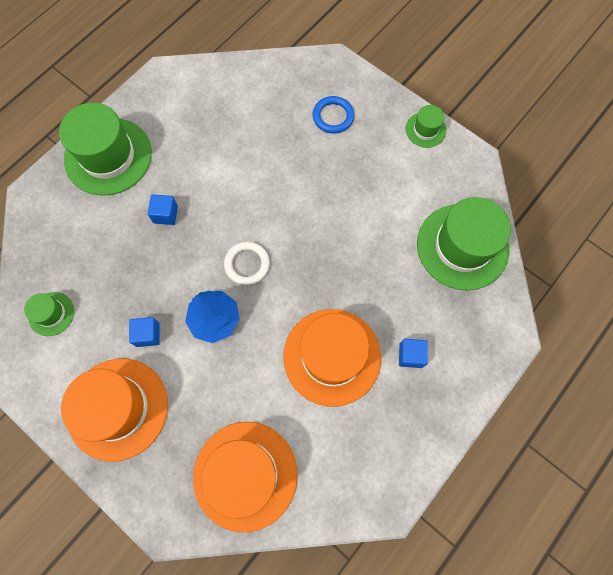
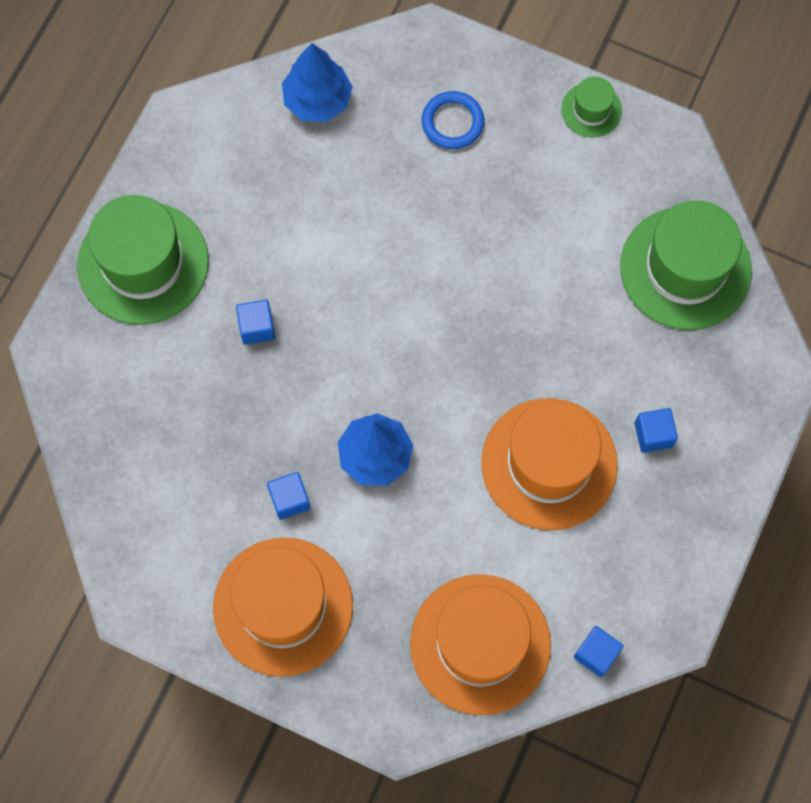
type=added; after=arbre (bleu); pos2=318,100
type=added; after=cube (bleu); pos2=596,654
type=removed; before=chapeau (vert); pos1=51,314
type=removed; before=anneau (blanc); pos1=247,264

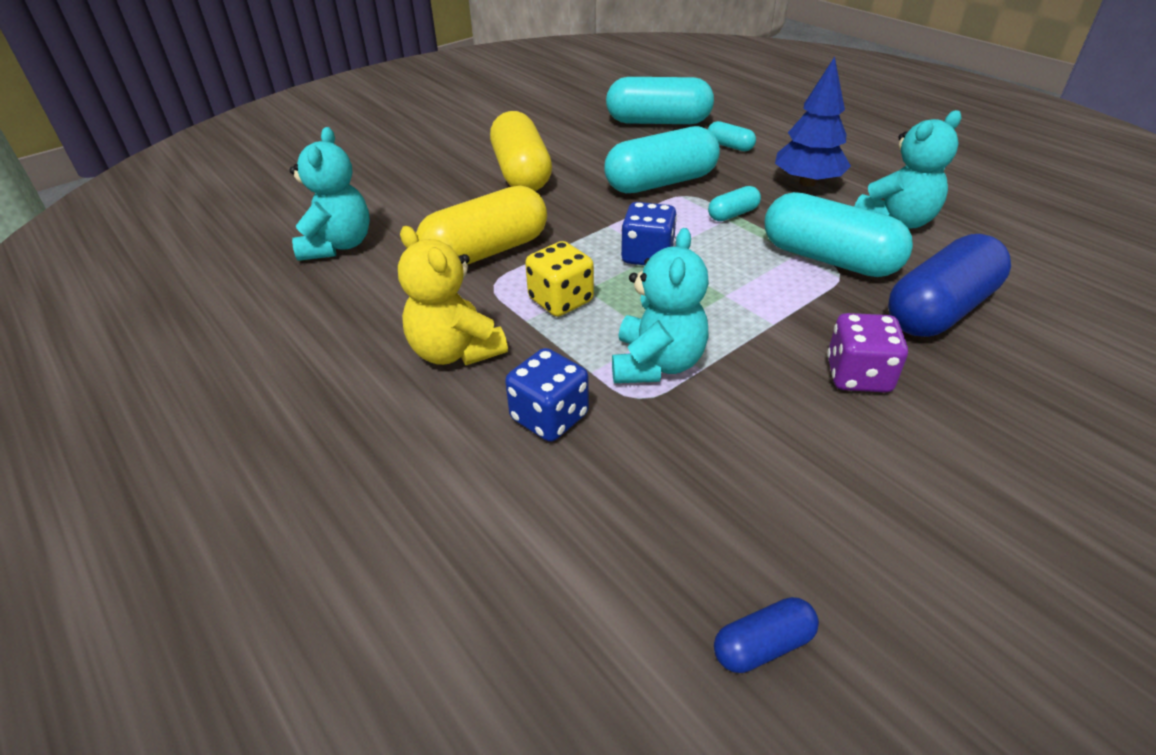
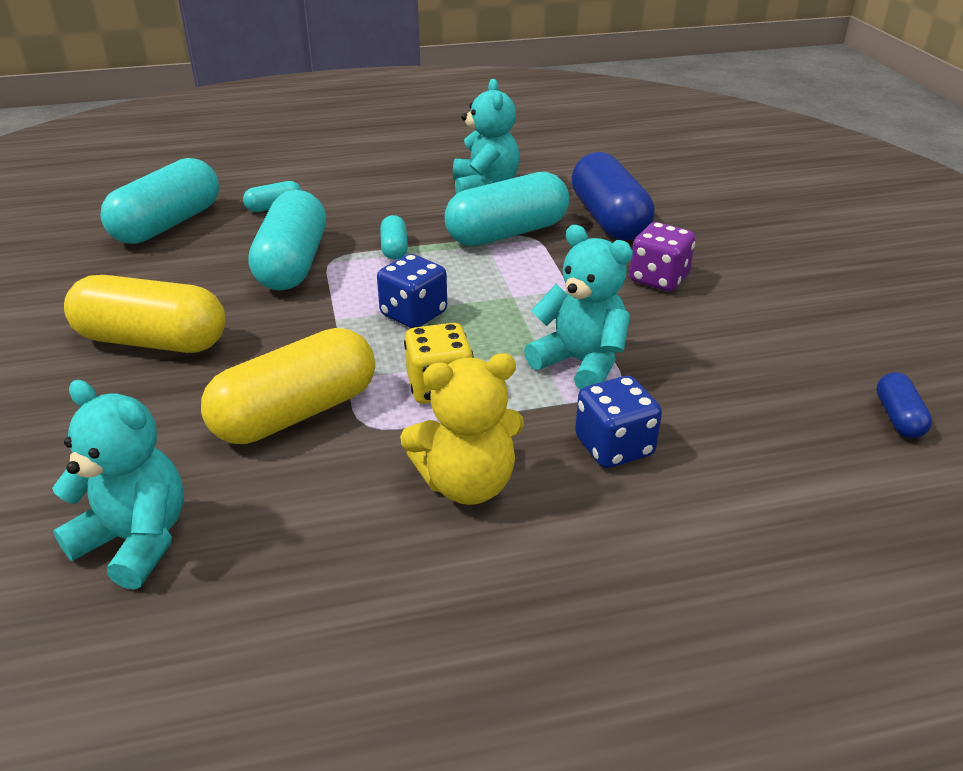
type=turned; before=gélule (jaune); pos1=486,251; pos2=296,413; turn=60
type=removed; before=arbre (bleu); pos1=807,182

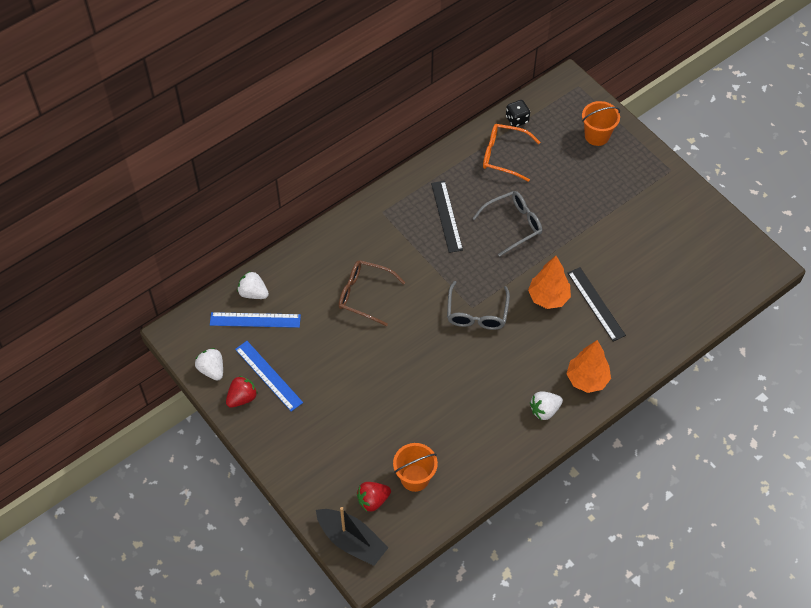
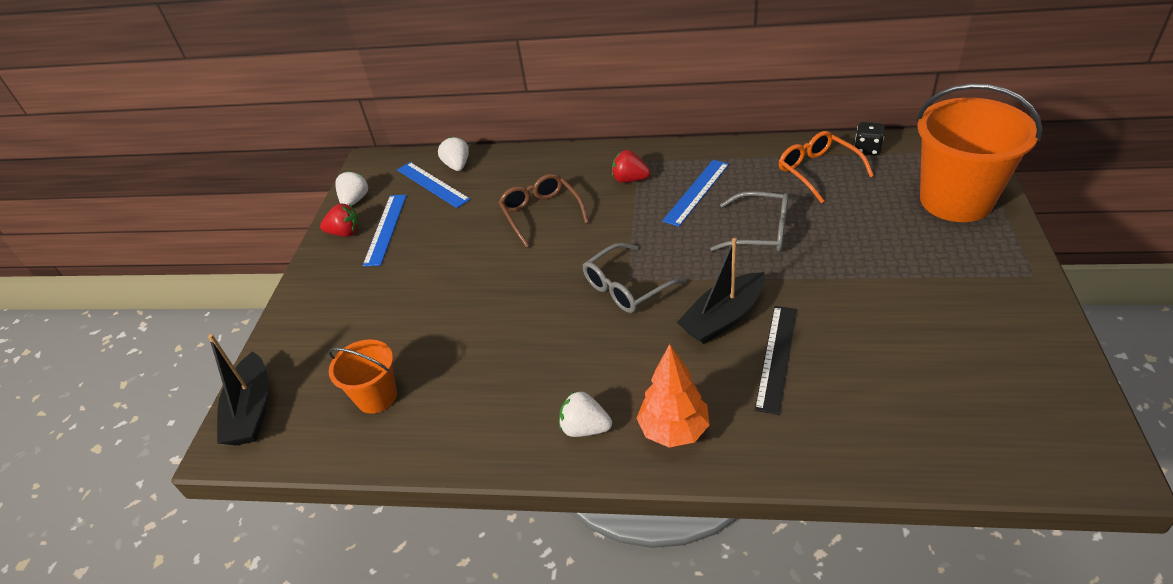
type=moved; before=fraise (rouge); pos1=373,500; pos2=630,180
type=recoloured; before=règle (noir); after=règle (bleu); pos1=446,216; pos2=696,192
type=replaced; before=arbre (orange); after=bateau (noir); pos1=548,298; pos2=723,318
type=resized; before=seau (orange); pos1=597,136; pos2=956,200; scale=1.91

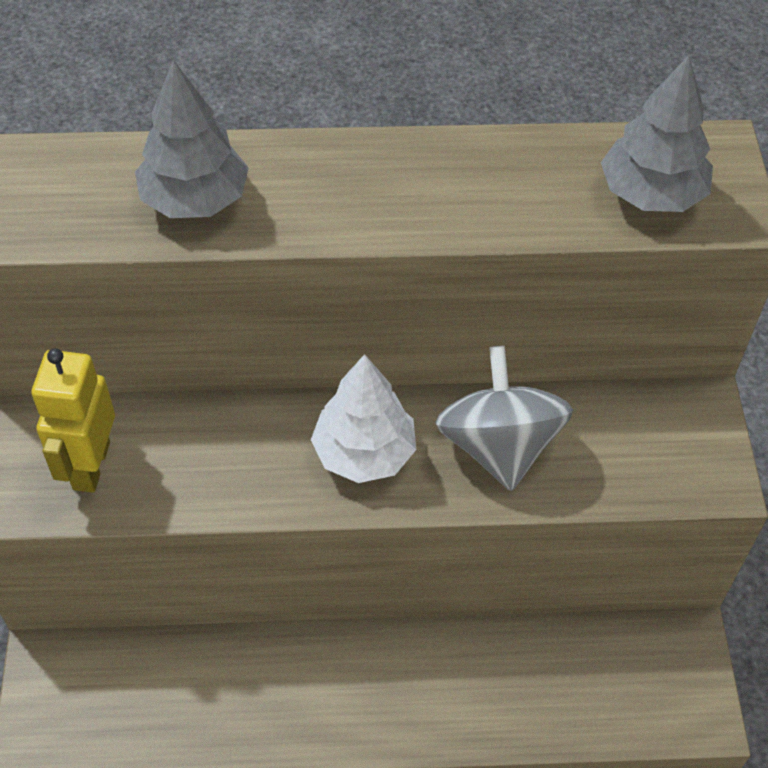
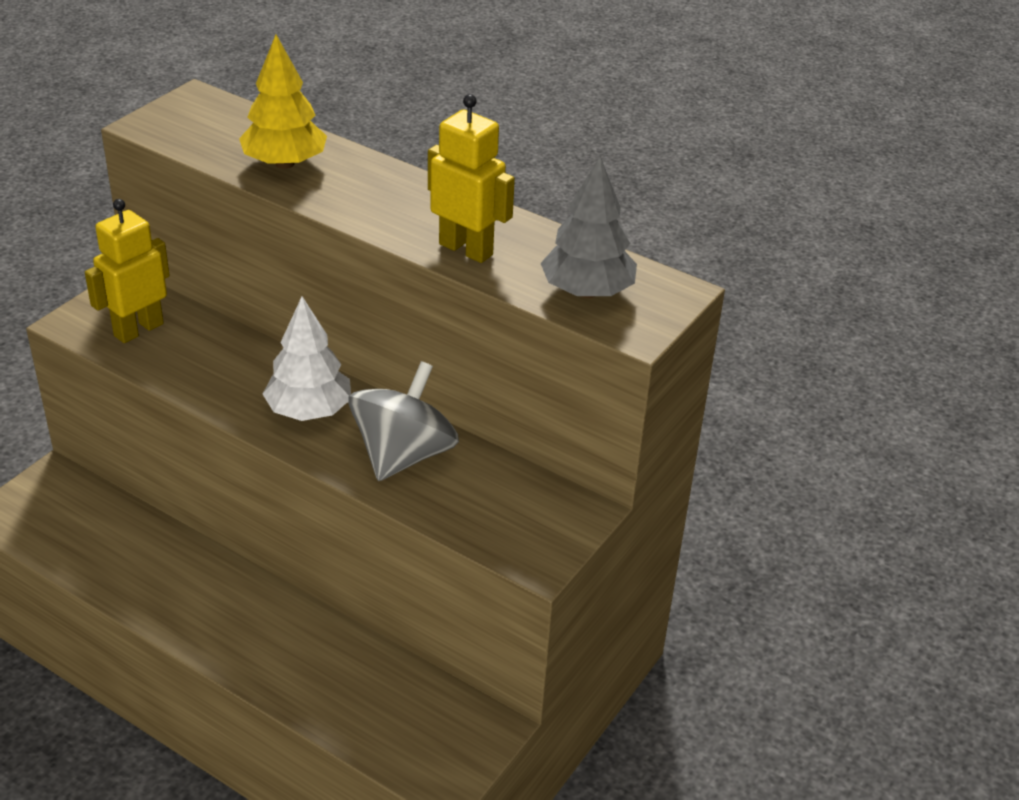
type=recoloured; before=arbre (gris); after=arbre (jaune); pos1=195,199; pos2=285,163
type=added; after=robot (jaune); pos2=466,249

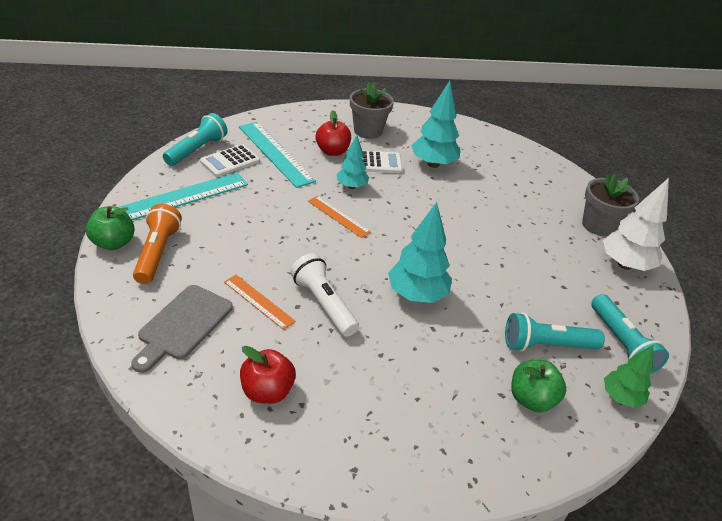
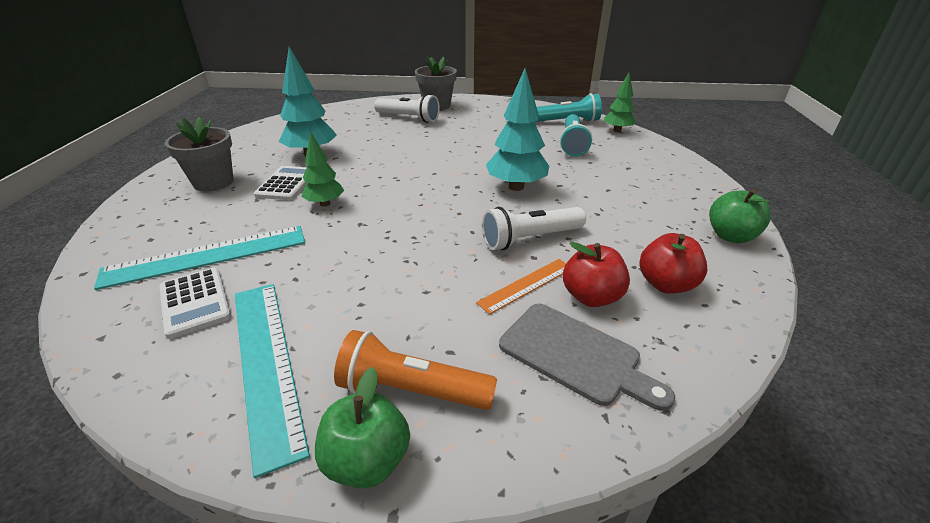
type=recoloured; before=arbre (turquoise); after=arbre (vert); pos1=351,186; pos2=325,204
type=added; after=lampe de poche (blanc); pos2=409,118
type=moved; before=pomme (rouge); pos1=332,151; pos2=591,297
type=moved; before=pomme (vert); pos1=531,399; pos2=730,236
type=removed; before=lampe de poche (turquoise); pos1=197,150
type=removed; before=règle (orange); pos1=338,216
type=removed; before=arbre (blanc); pos1=624,264

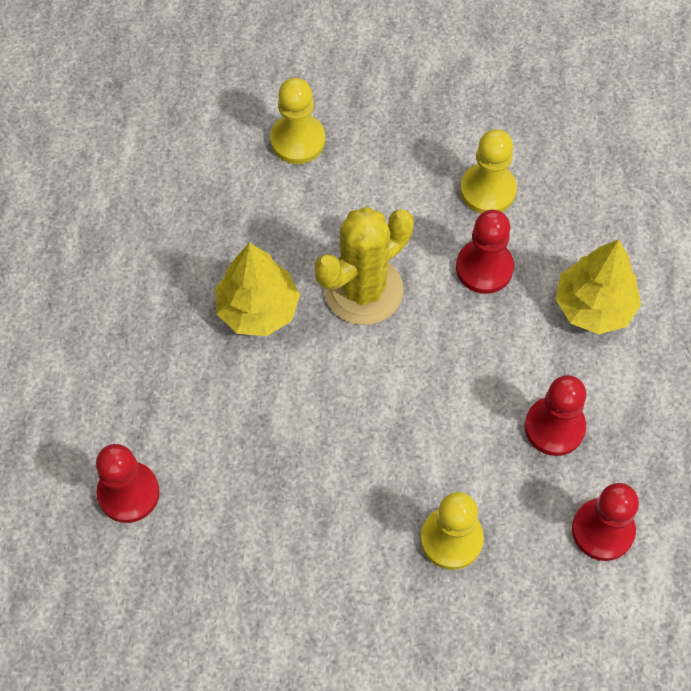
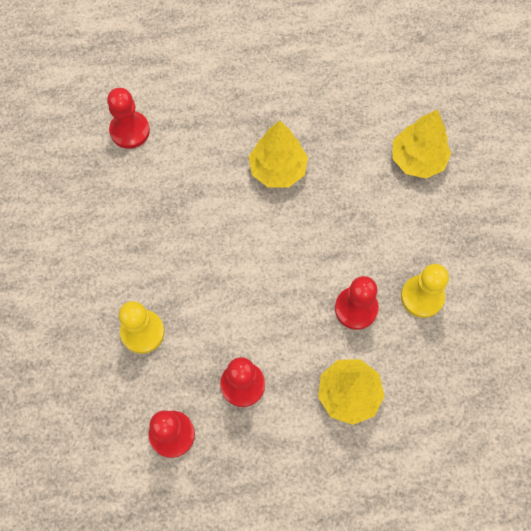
type=replaced; before=pion (jaune); after=arbre (jaune); pos1=297,140; pos2=417,159
type=removed; before=cactus (jaune); pos1=363,290

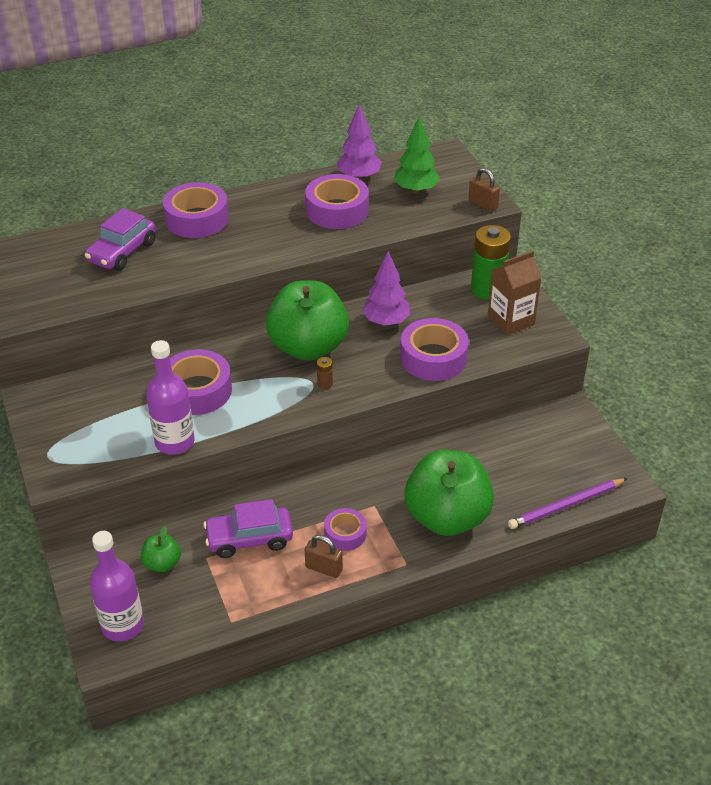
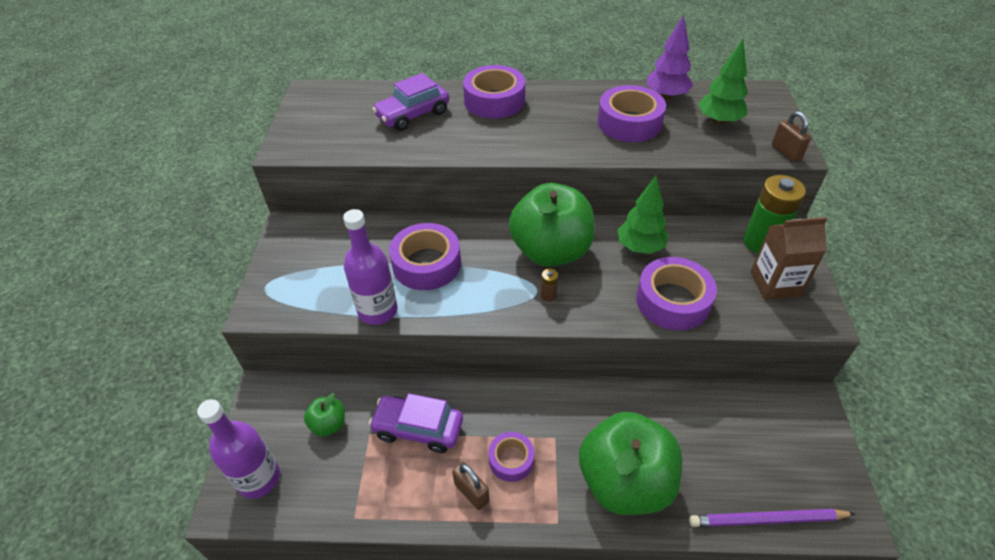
type=recoloured; before=arbre (violet); after=arbre (vert); pos1=386,322; pos2=640,247

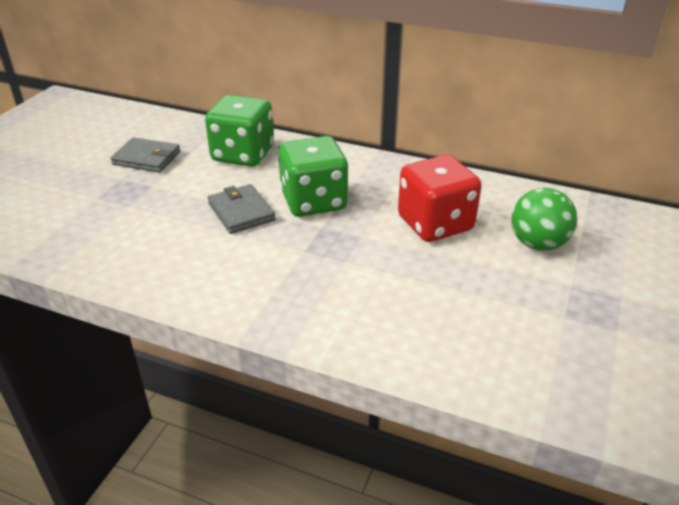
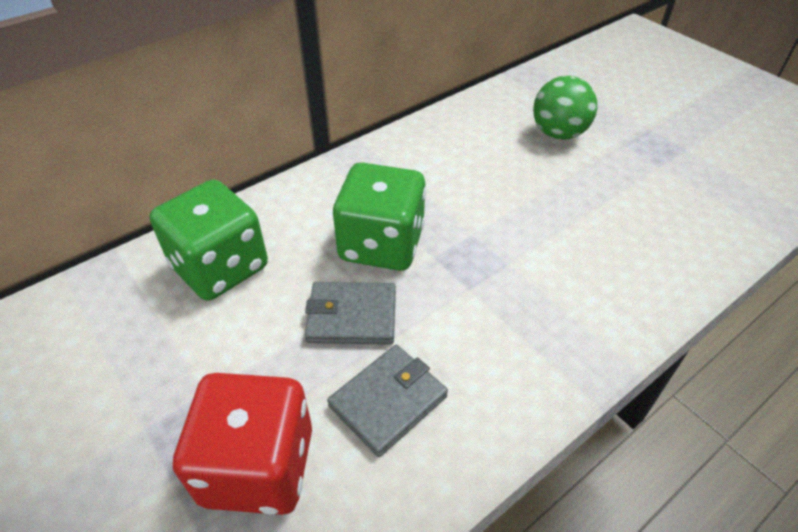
type=moved; before=dé (rouge); pos1=435,224; pos2=258,466
type=moved; before=portefeuille (gris); pos1=147,158; pos2=388,401

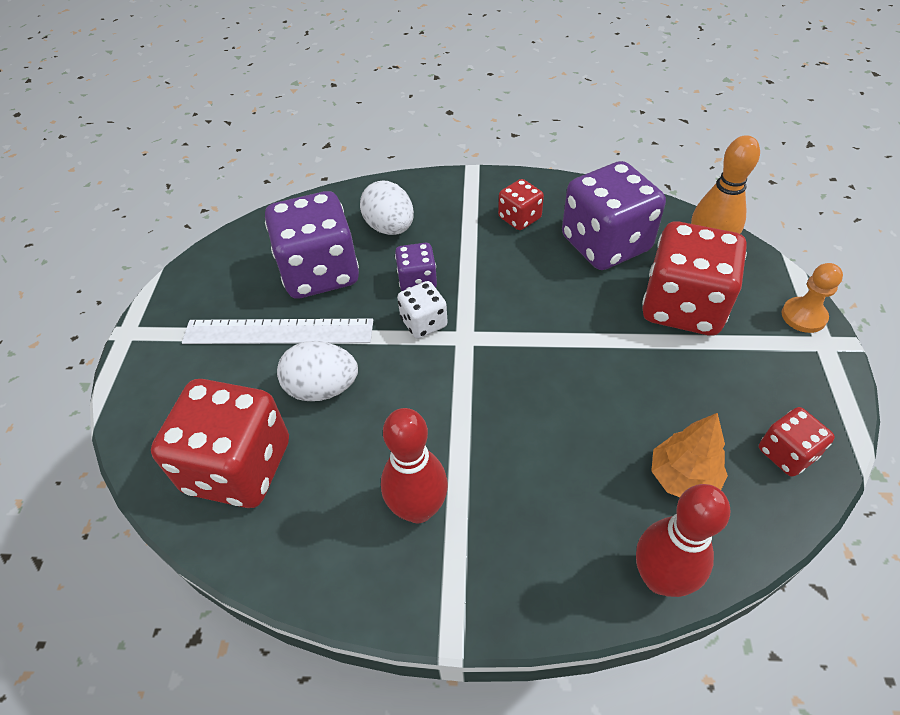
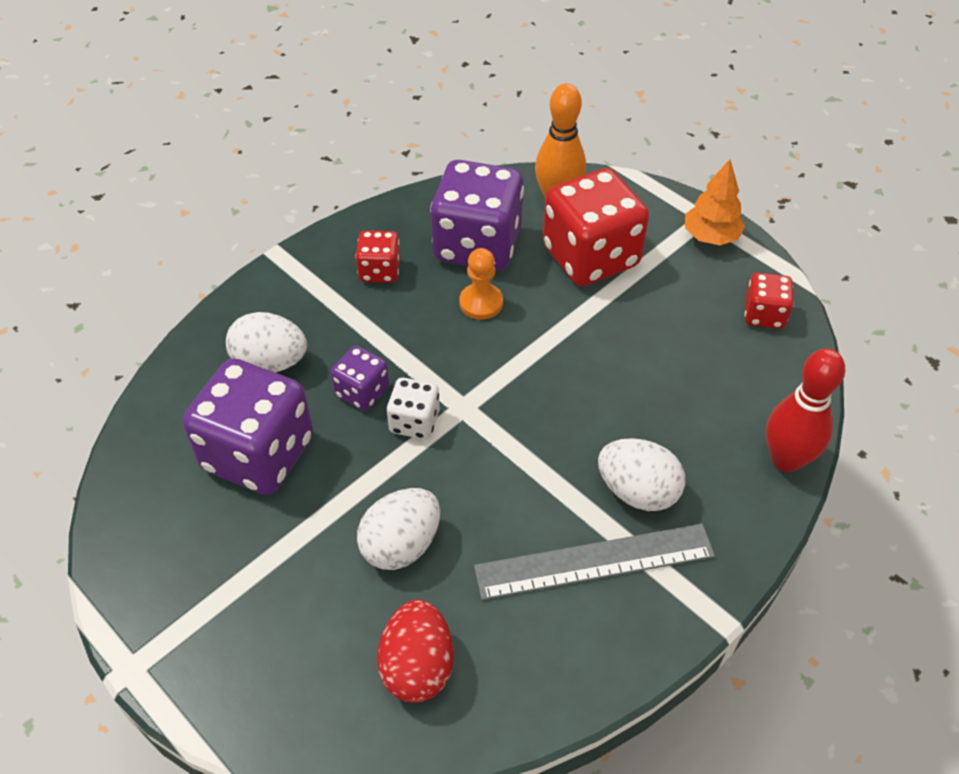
type=replaced; before=dé (rouge); after=œuf (rouge); pos1=239,467; pos2=417,666
type=moved; before=pion (orange); pos1=803,316; pos2=481,303
type=replaced; before=quille (rouge); after=règle (gris); pos1=418,509; pos2=594,561
type=added; after=œuf (blanc); pos2=637,491
type=moved; before=arbre (orange); pos1=683,478; pos2=710,237
type=removed; before=règle (blanc); pos1=278,332

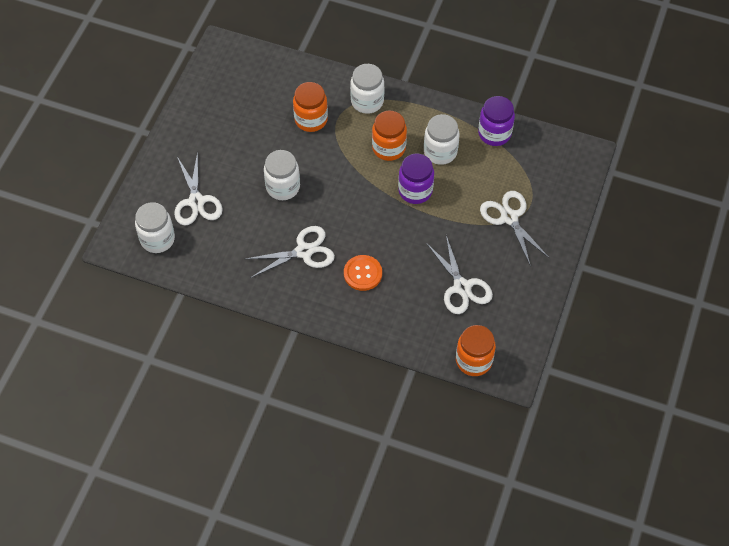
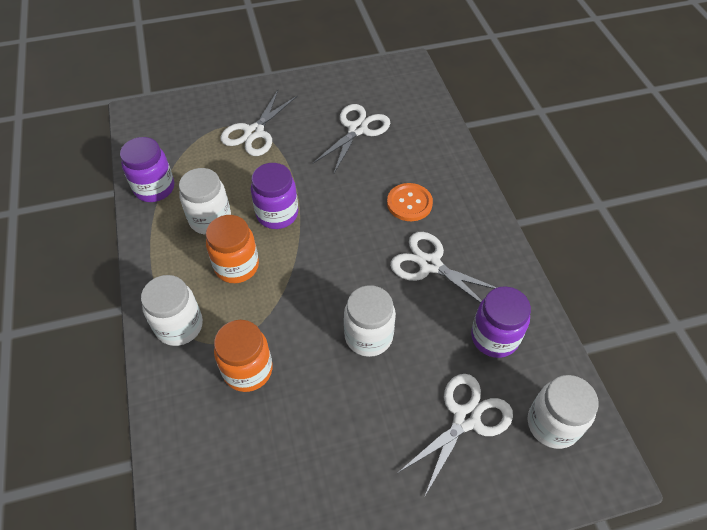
type=added; after=bocal (violet); pos2=494,337
type=removed; before=bocal (orange); pos1=474,360

